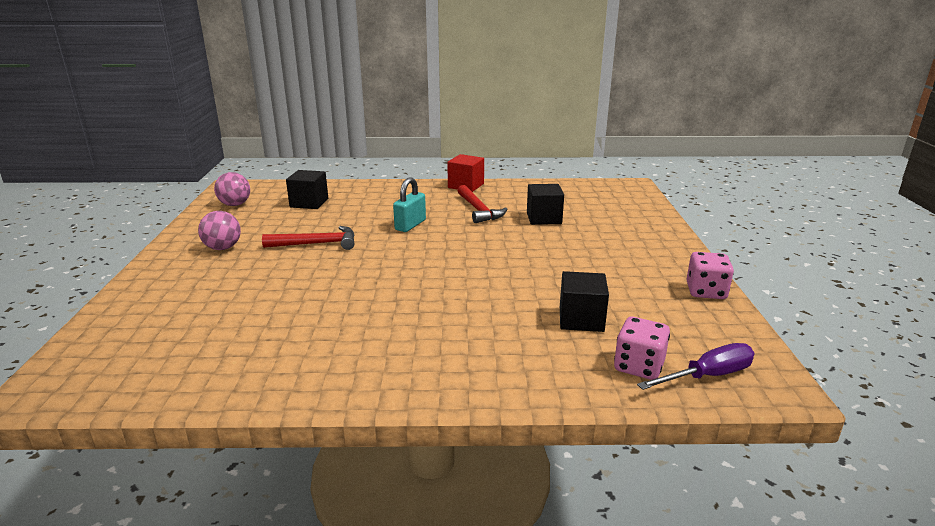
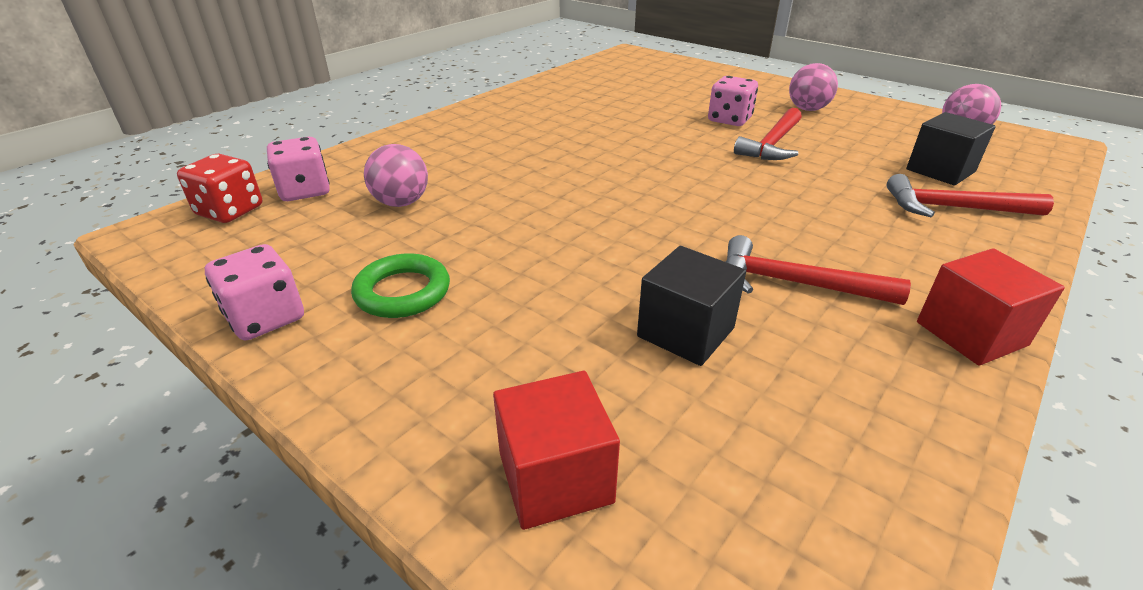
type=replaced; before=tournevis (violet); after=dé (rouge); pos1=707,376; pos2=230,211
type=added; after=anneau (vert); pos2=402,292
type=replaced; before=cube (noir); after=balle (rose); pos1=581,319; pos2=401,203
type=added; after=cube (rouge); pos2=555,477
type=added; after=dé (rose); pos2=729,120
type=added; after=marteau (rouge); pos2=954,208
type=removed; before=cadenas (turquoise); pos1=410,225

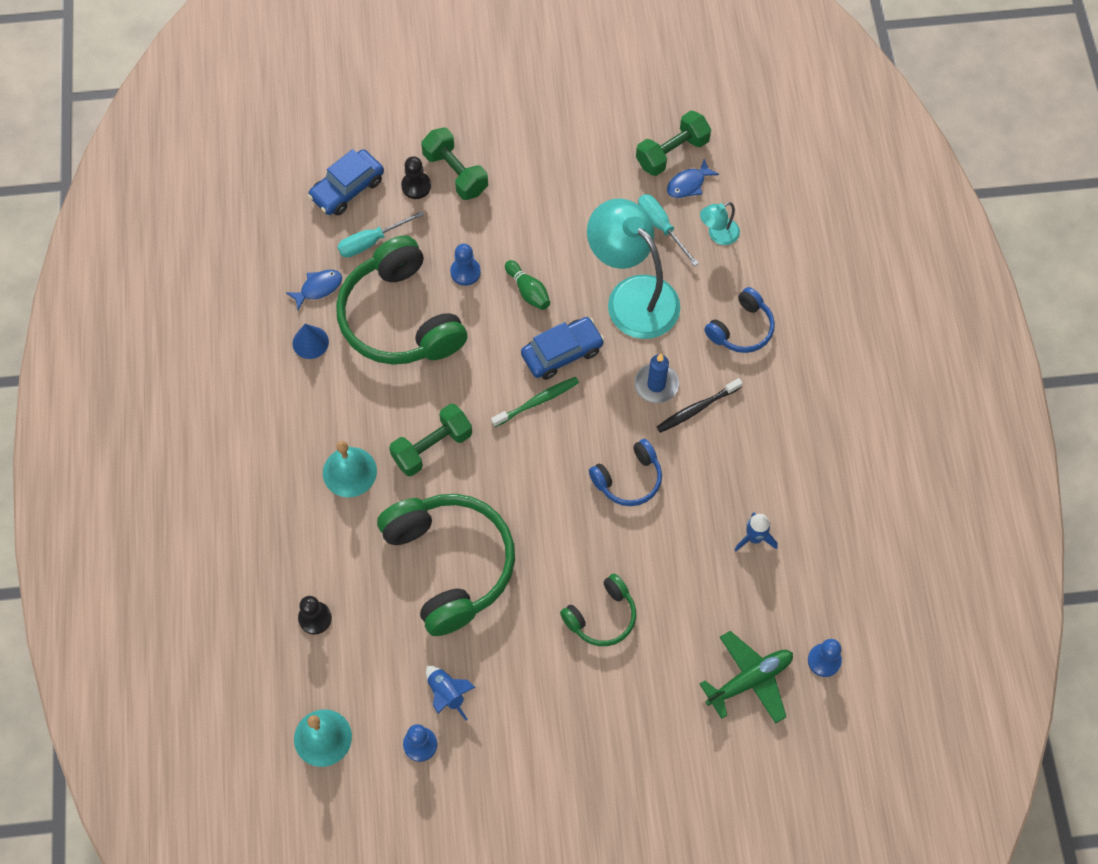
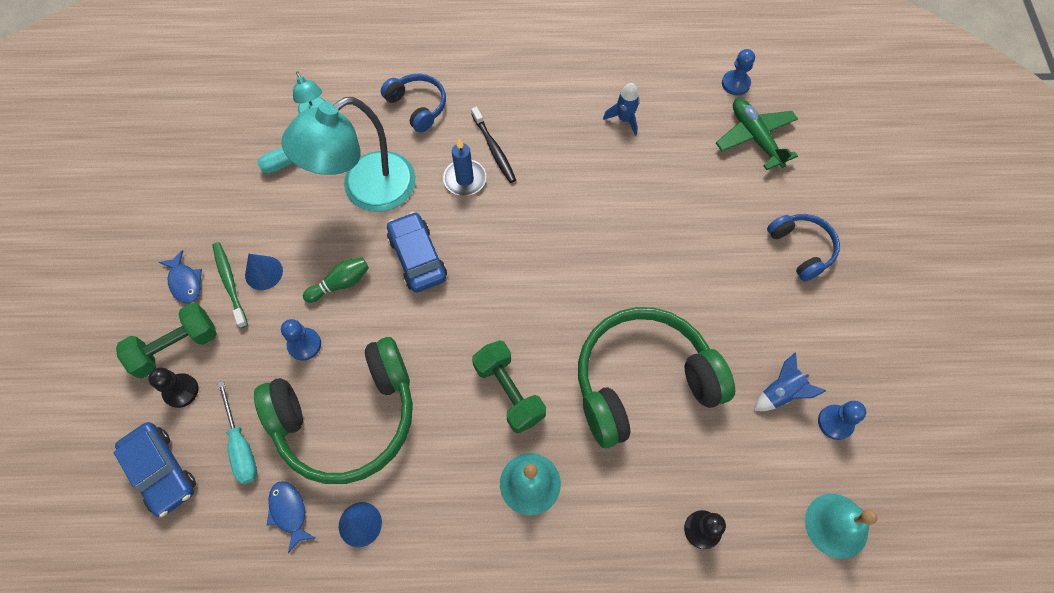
type=moved; before=poisson (bleu); pos1=688,184; pos2=185,282
type=moved; before=brosse à dents (vert); pos1=537,401; pos2=230,283
type=added; after=cône (bleu); pos2=264,273
type=moved; before=casque audio (bleu); pos1=628,479; pos2=801,249
type=removed; before=casque audio (vert); pos1=602,617
type=removed; before=haltère (vert); pos1=672,153

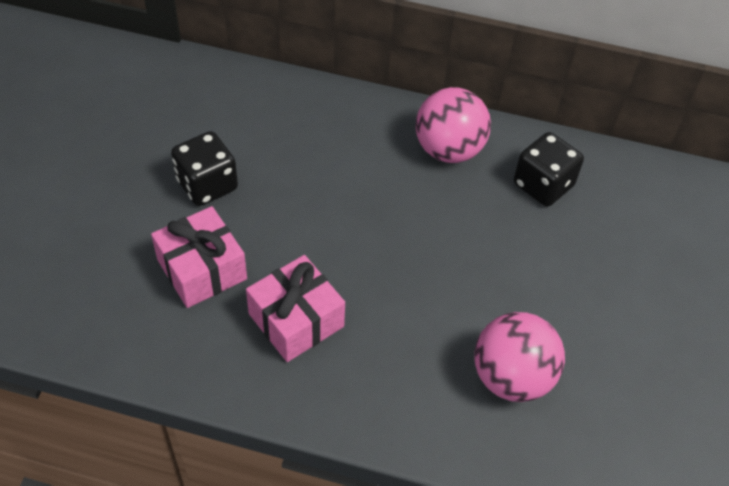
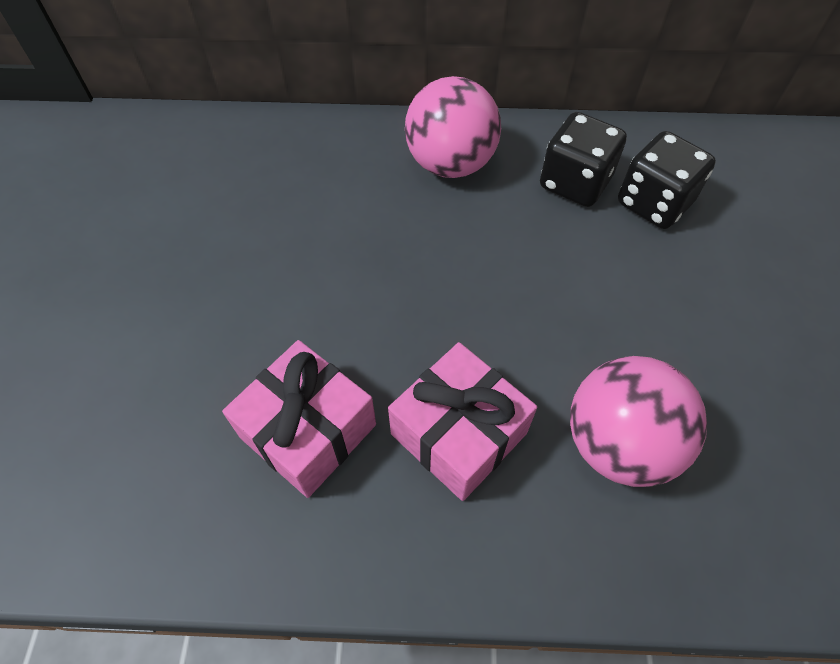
type=moved; before=cadeau (rose); pos1=202,269; pos2=458,433
type=moved; before=dé (noir); pos1=207,185; pos2=654,203

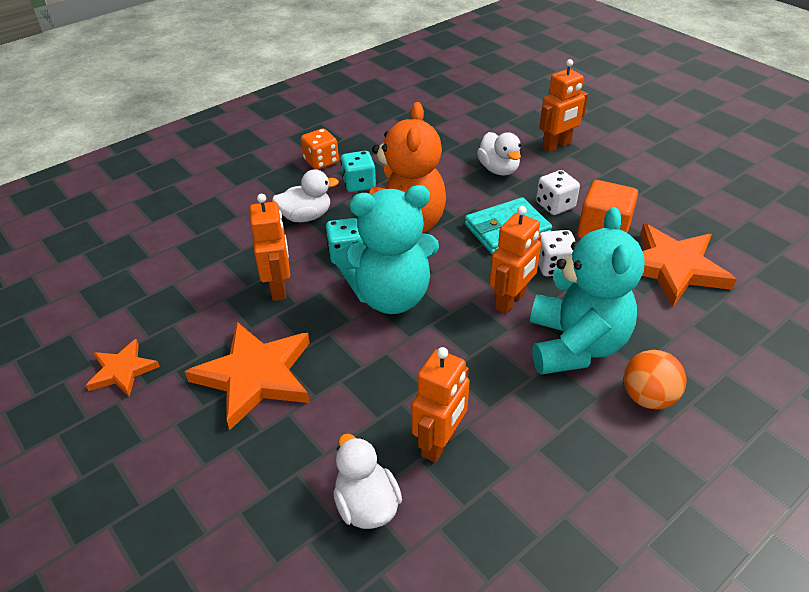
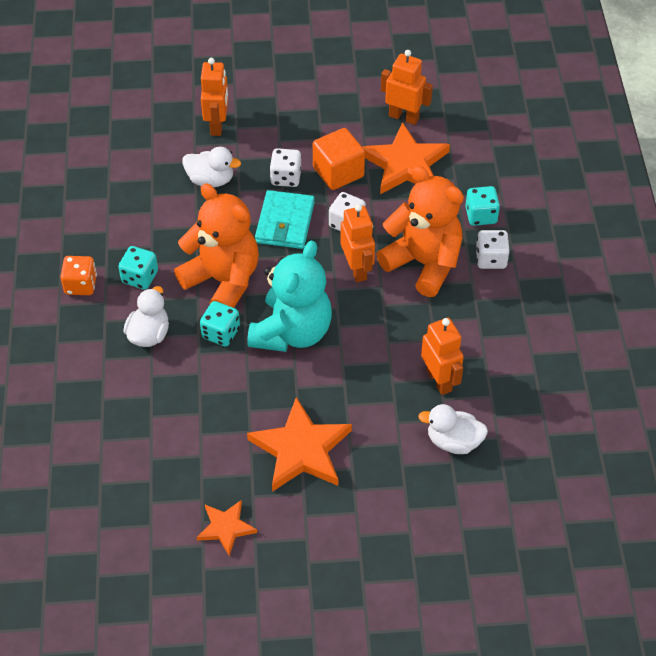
type=recoloured; before=ours en peluche (turquoise); after=ours en peluche (orange); pos1=575,345; pos2=423,263
type=moved; before=robot (orange); pos1=278,287; pos2=404,117
type=added; after=dé (turquoise); pos2=481,215
type=replaced; before=balle (orange); after=dé (blanc); pos1=647,397; pos2=491,259

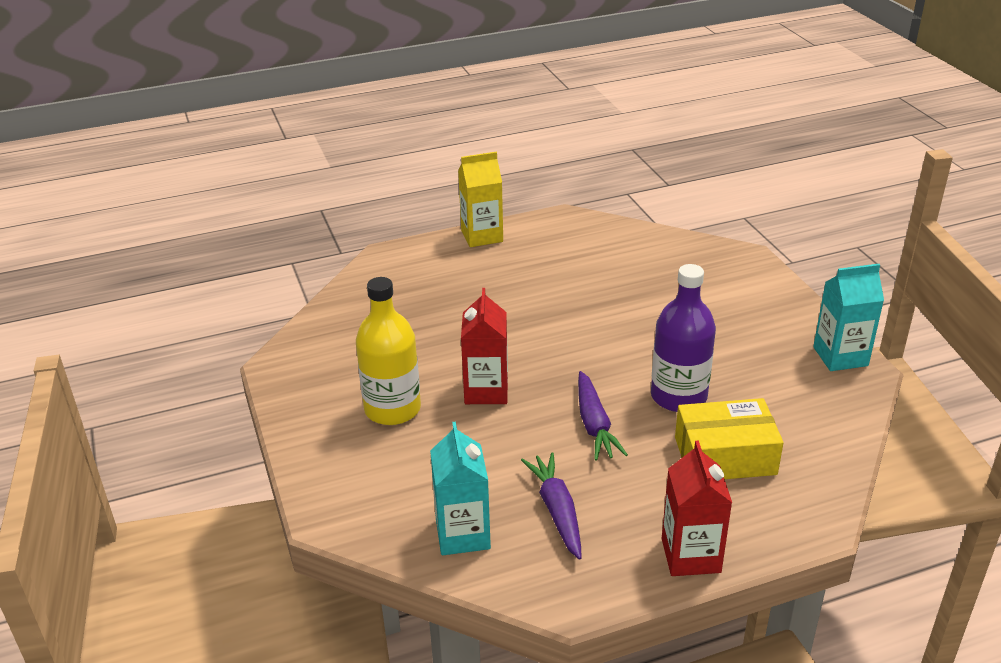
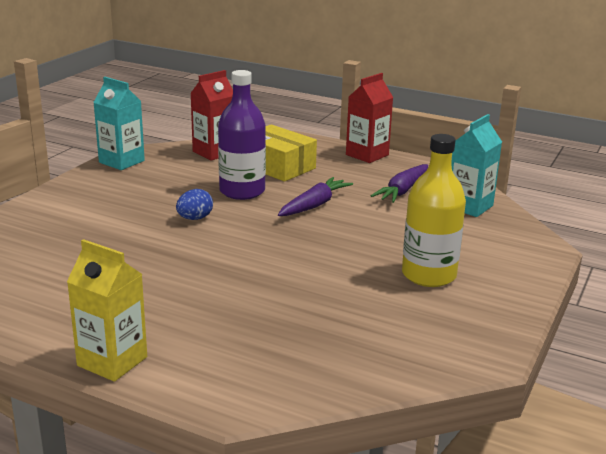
type=added; after=œuf (bleu); pos2=195,218
type=moved; before=brique de lait (rouge); pos1=486,391; pos2=214,152

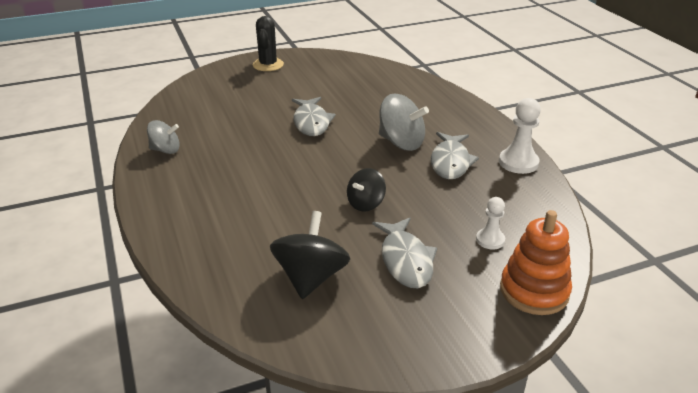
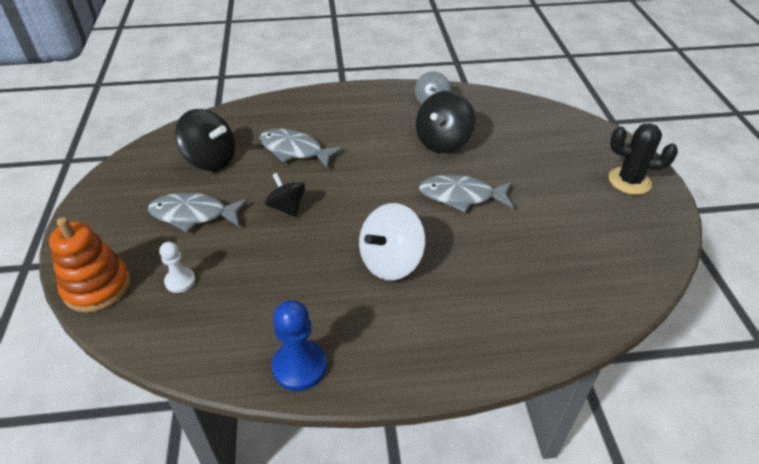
type=moved; before=poisson (gris); pos1=450,162; pos2=294,150
type=recoloured; before=pion (blanc); after=pion (bleu); pos1=518,162; pos2=299,366
type=recoloured; before=toupie (gris); after=toupie (blanc); pos1=401,143; pos2=391,262
type=added; after=toupie (noir); pos2=443,142

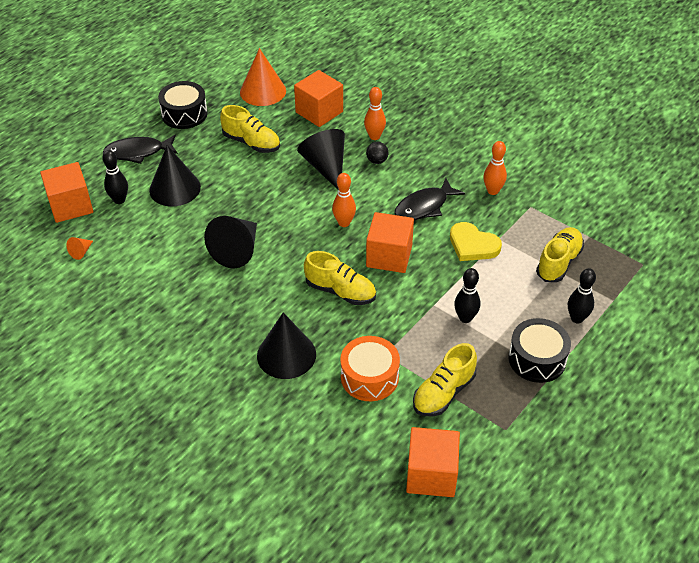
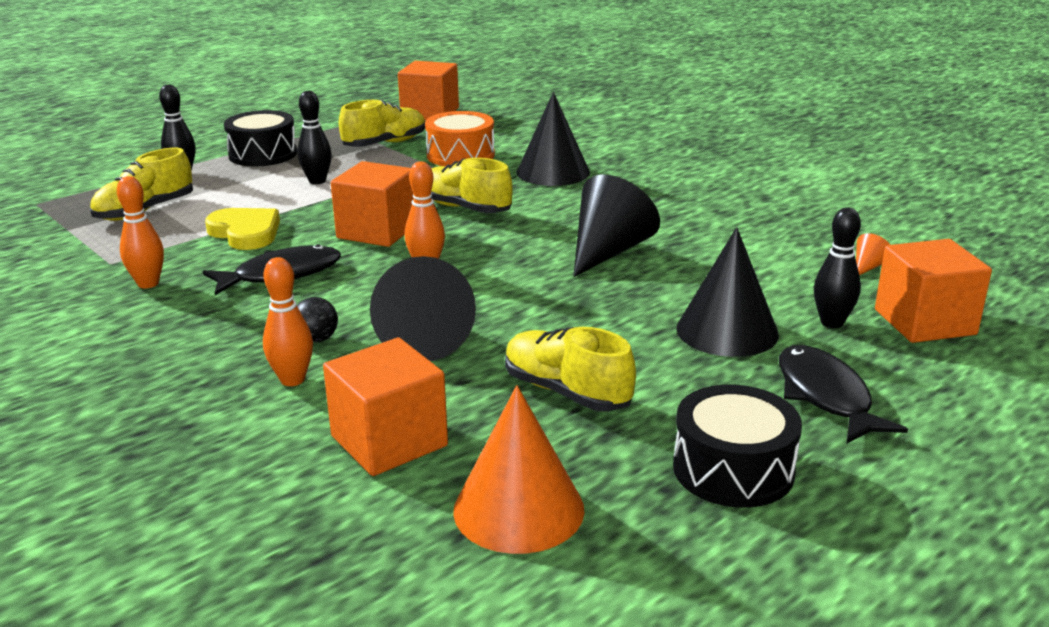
type=turned; before=poisson (noir); pos1=138,152; pos2=825,396; turn=-105

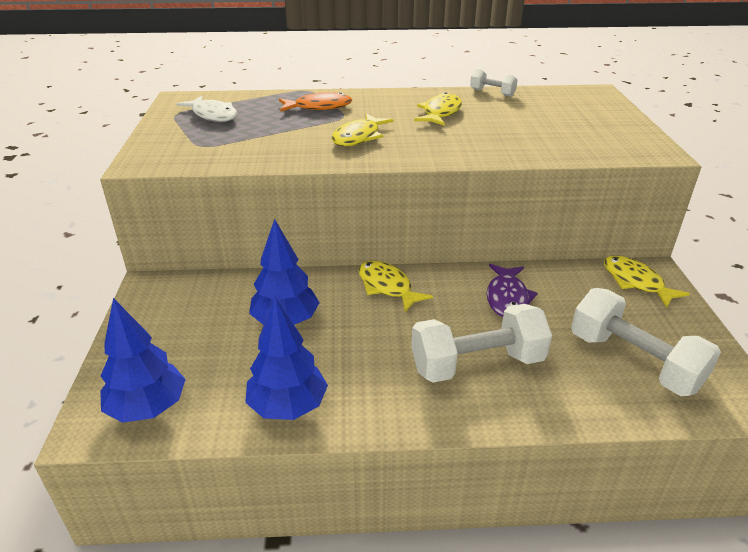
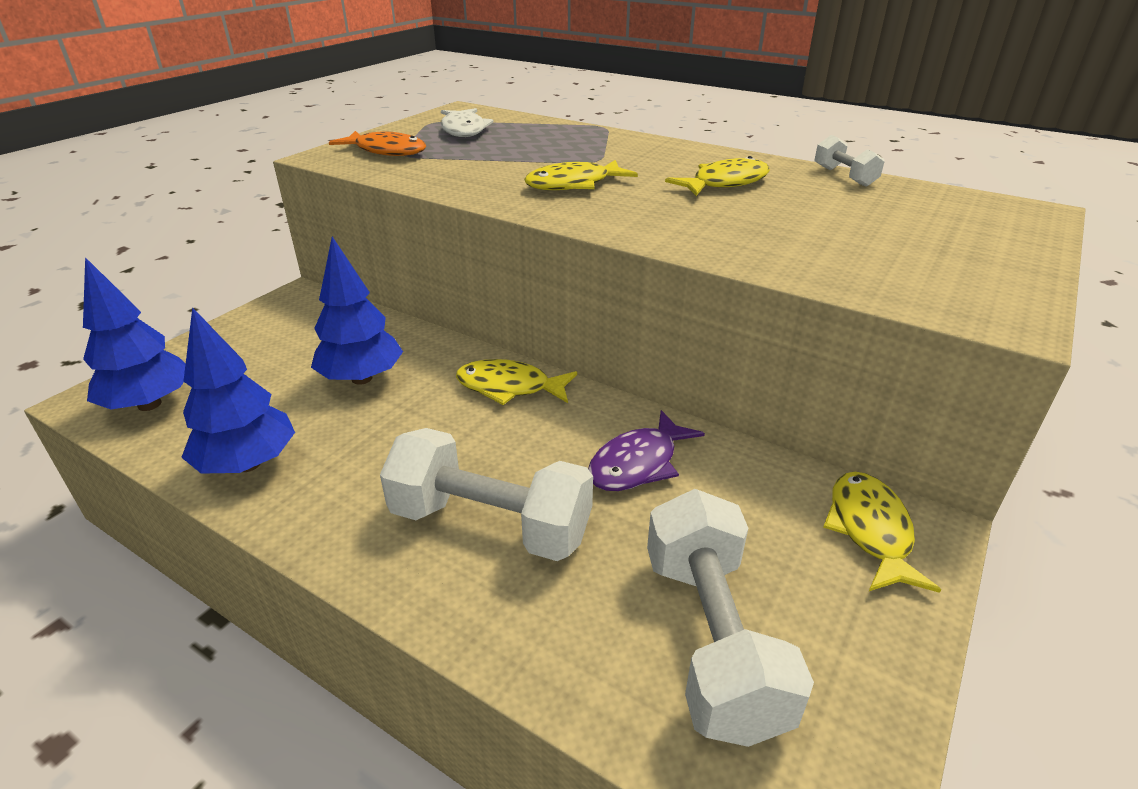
type=moved; before=poisson (orange); pos1=319,107; pos2=386,151
type=turned; before=poisson (jaune); pos1=387,287; pos2=509,387; turn=-75

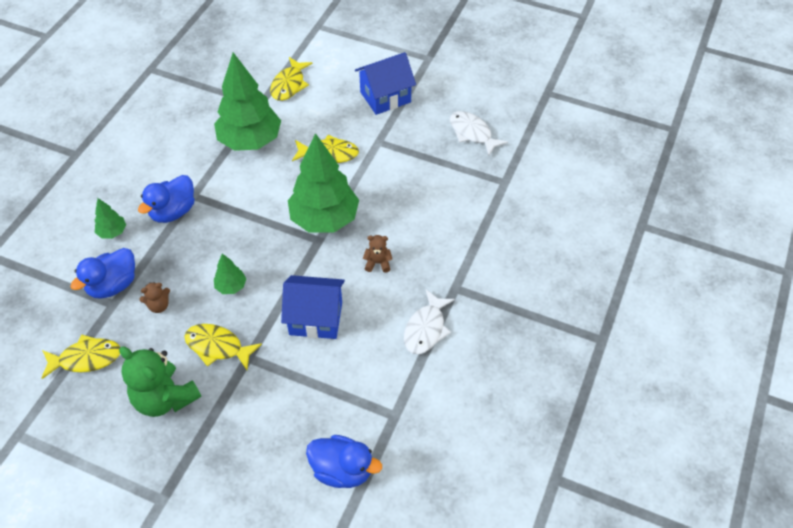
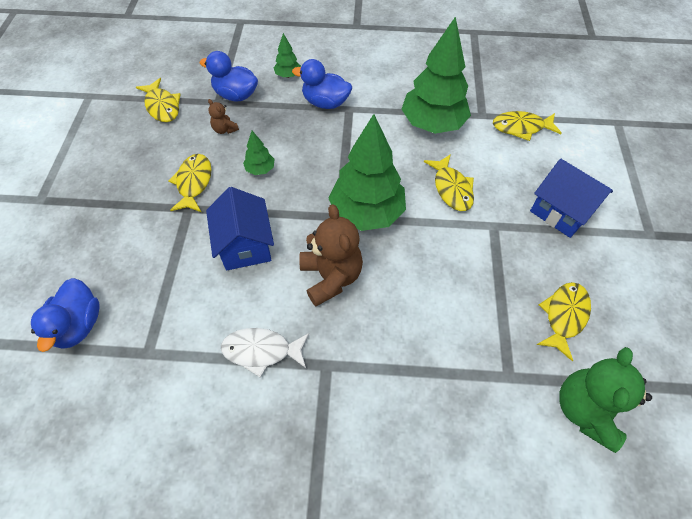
type=resized; before=ours en peluche (marron); pos1=378,263; pos2=331,277; scale=2.11
type=recoloured; before=poisson (blanc); after=poisson (jaune); pos1=472,133; pos2=564,316
type=moved; before=ours en peluche (vert); pos1=165,398; pos2=585,410

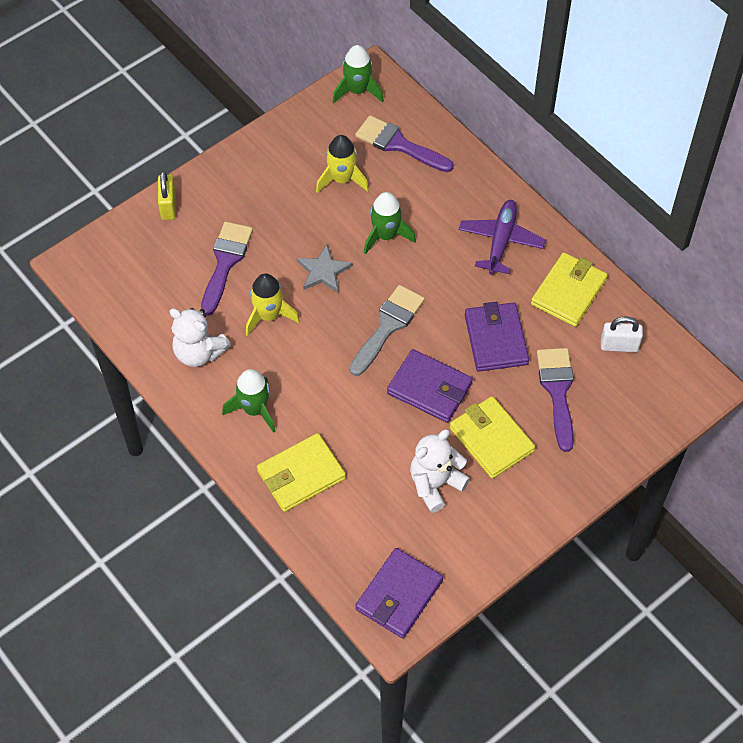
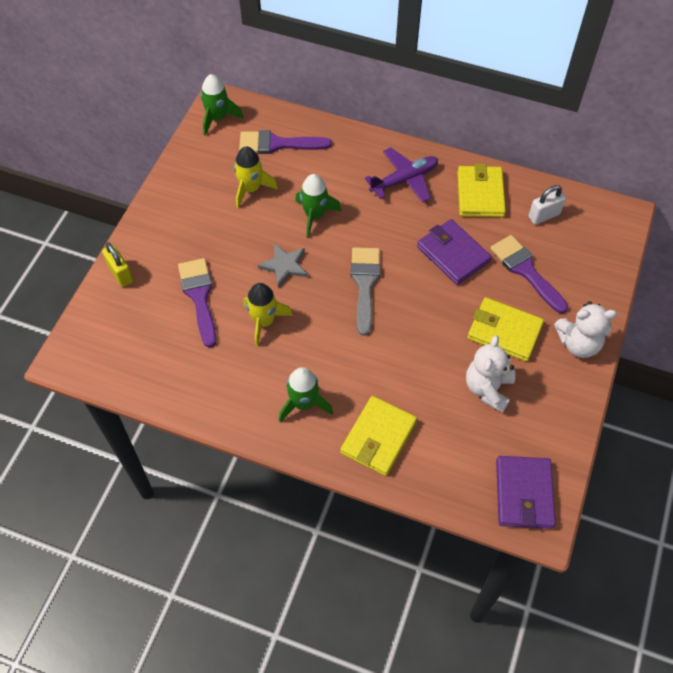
type=turned; before=avion (violet); pos1=501,241; pos2=404,180; turn=75
type=moved; before=ours en peluche (blanc); pos1=199,352; pos2=578,343
type=removed; before=portefeuille (violet); pos1=429,388

